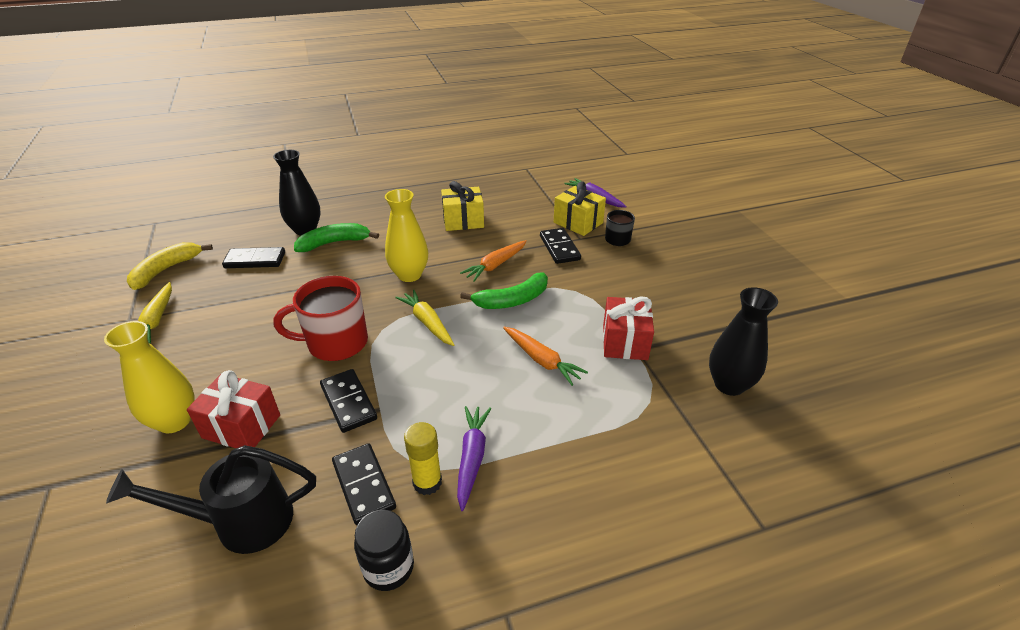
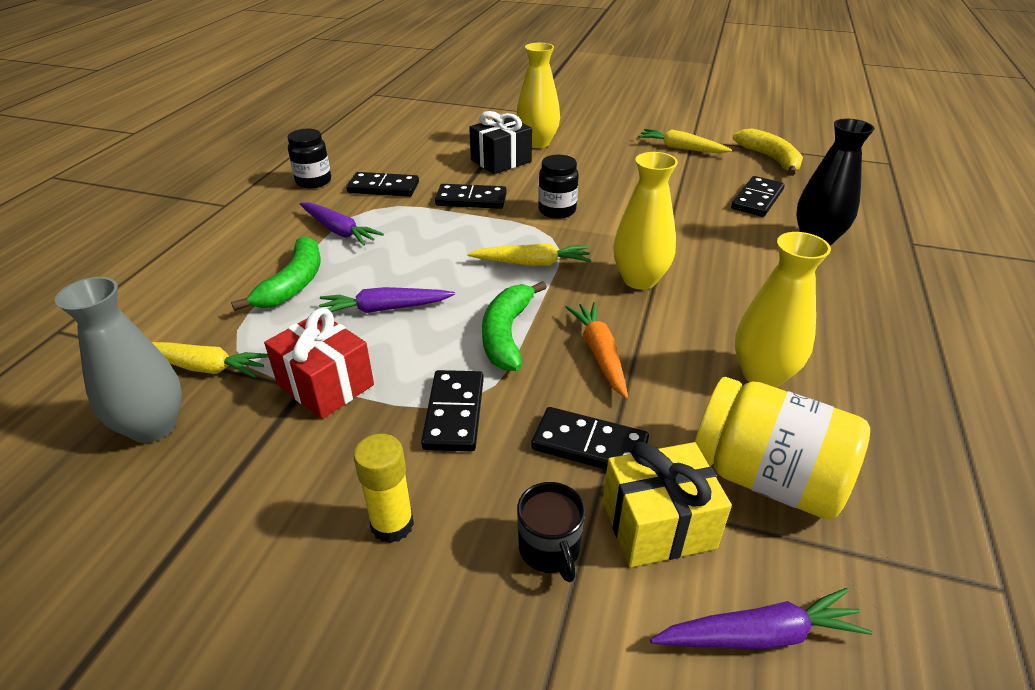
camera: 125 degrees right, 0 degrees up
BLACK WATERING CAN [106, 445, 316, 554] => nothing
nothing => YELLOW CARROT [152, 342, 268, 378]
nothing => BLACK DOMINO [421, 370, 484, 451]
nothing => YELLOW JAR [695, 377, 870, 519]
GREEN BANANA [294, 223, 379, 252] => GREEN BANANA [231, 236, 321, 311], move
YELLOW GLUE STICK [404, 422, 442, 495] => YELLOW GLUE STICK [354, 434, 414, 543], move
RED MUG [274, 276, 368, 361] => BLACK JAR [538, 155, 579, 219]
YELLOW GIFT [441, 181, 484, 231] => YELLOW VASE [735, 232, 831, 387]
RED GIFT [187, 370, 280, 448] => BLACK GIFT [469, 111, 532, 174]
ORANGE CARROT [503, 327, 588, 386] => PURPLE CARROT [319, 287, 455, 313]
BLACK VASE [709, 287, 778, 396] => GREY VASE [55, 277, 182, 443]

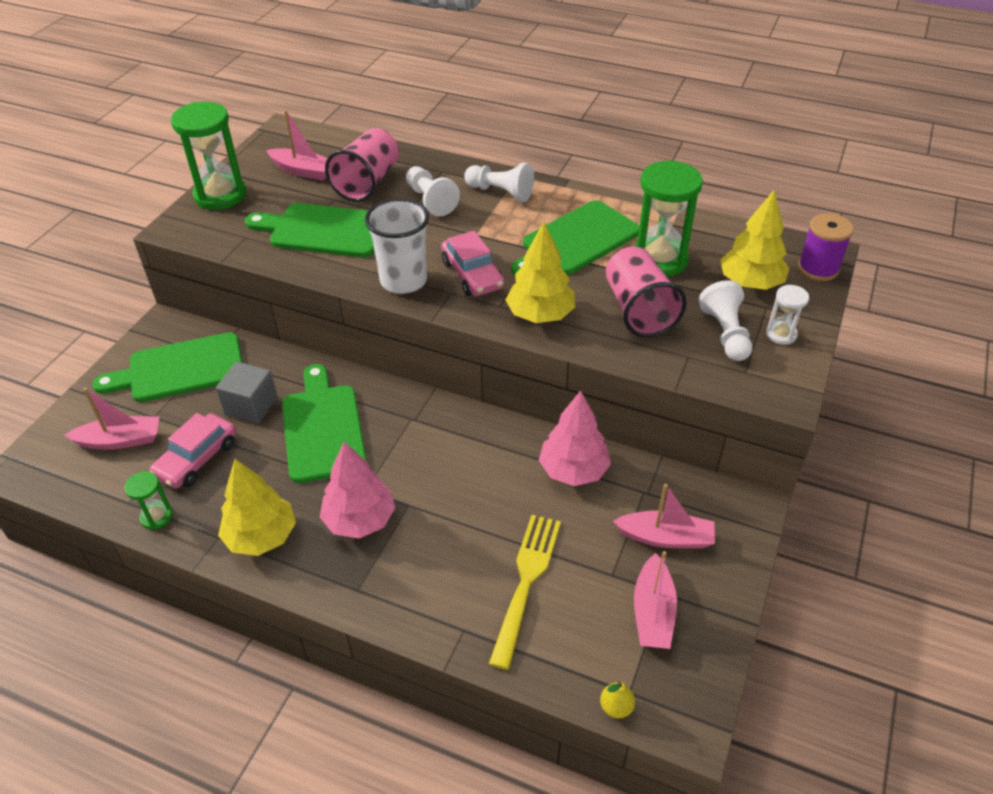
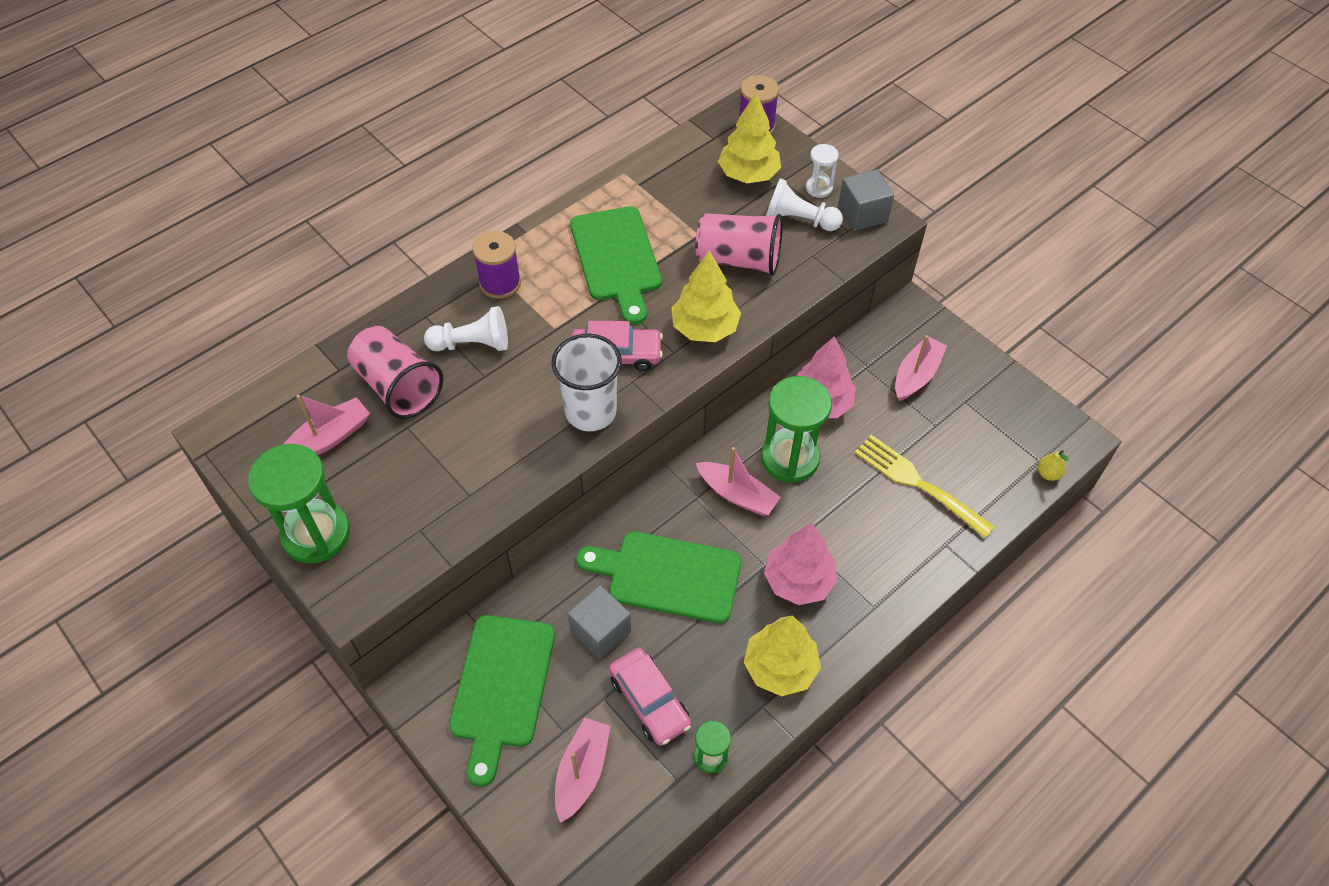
camera: 65 degrees left, 10 degrees up
GREEN CUTTING BOARD [245, 203, 374, 257] => nothing
nothing => GREY CUBE [838, 169, 894, 231]
GREEN HOURGLASS [634, 160, 703, 277] => GREEN HOURGLASS [761, 376, 832, 483], move
PINK BOAT [634, 551, 677, 649] => PINK BOAT [696, 447, 781, 515], move
WHITE PAWN [464, 163, 534, 202] => PURPLE SPOOL [473, 231, 521, 299]

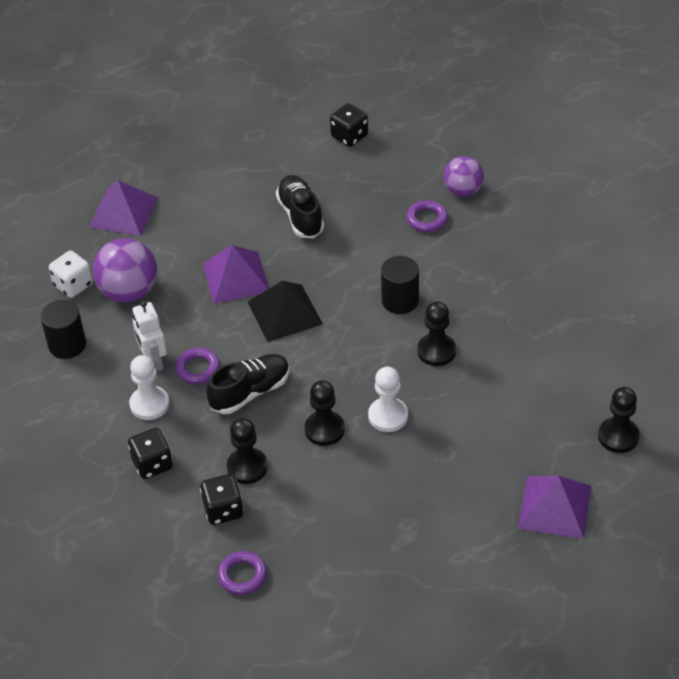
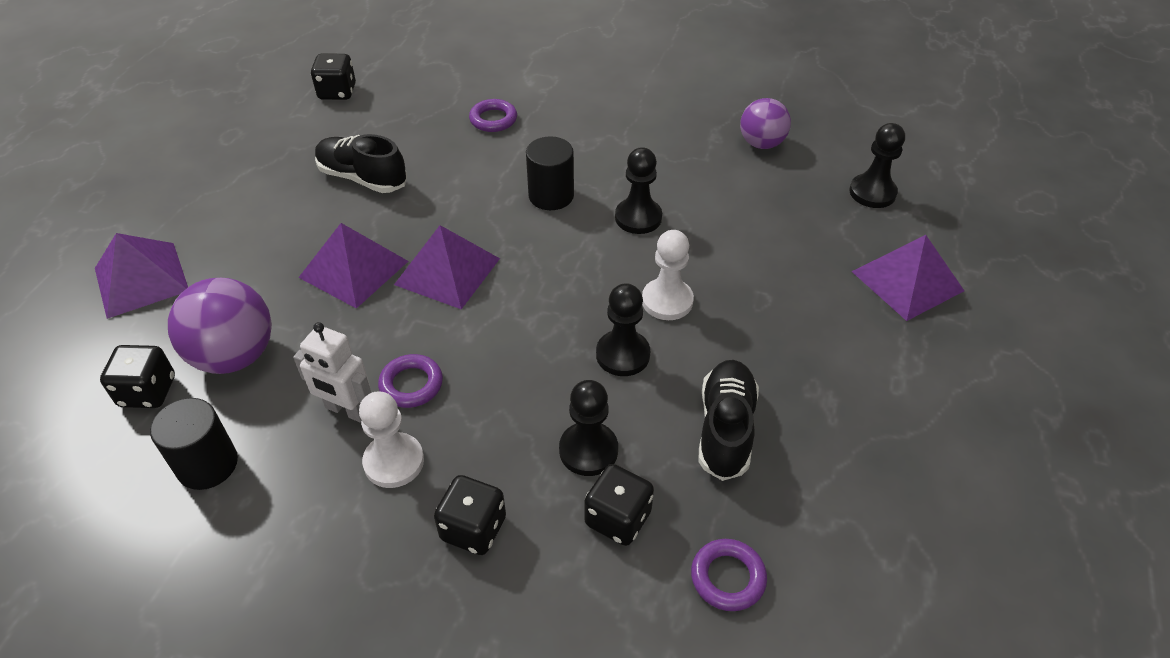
camera: 45 degrees left, 0 degrees up
BLACK SHOE [207, 354, 290, 414] => BLACK SHOE [698, 360, 759, 481], move
PURPLE BALL [444, 156, 484, 197] => PURPLE BALL [740, 98, 791, 149], move
WHITE DICE [49, 251, 93, 298] => BLACK DICE [100, 345, 175, 408]
BLACK PYRAMID [248, 281, 323, 342] => PURPLE PYRAMID [394, 225, 500, 309]

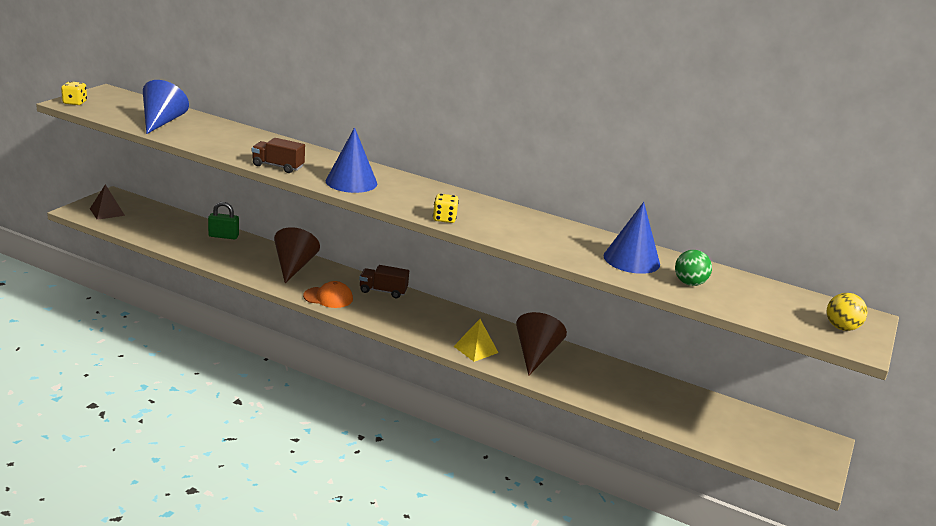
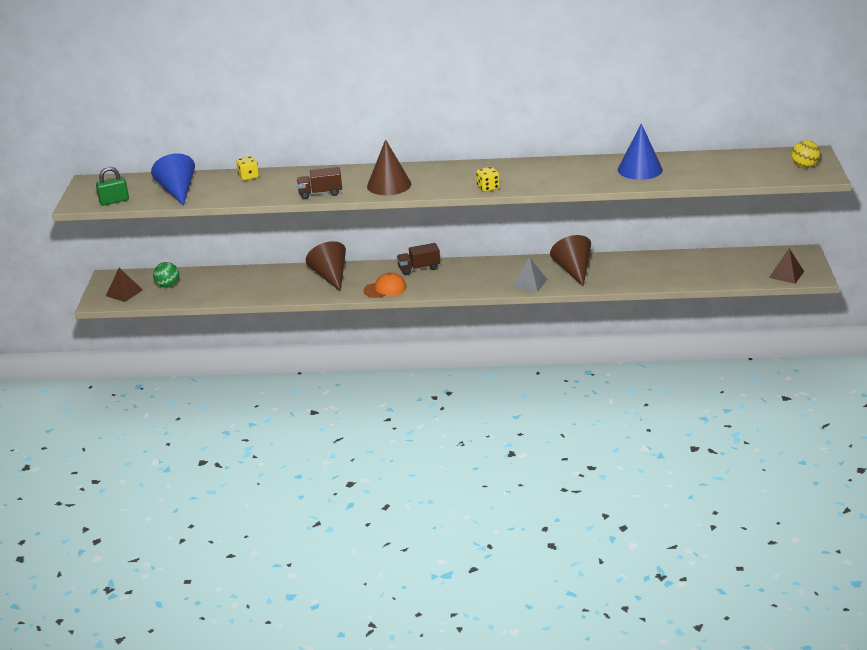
camera: 20 degrees left, 5 degrees up
nothing => BROWN PYRAMID [769, 248, 804, 284]
YELLOW DICE [61, 81, 87, 105] => YELLOW DICE [236, 156, 259, 180], move
GREEN PADLOCK [208, 202, 239, 240] => GREEN PADLOCK [96, 167, 129, 206], move
GREEN BALL [675, 250, 712, 286] => GREEN BALL [153, 262, 179, 288], move
BLUE CONE [326, 127, 377, 193] => BROWN CONE [367, 139, 411, 195]
YELLOW PYRAMID [453, 319, 498, 362] => GREY PYRAMID [513, 257, 547, 292]

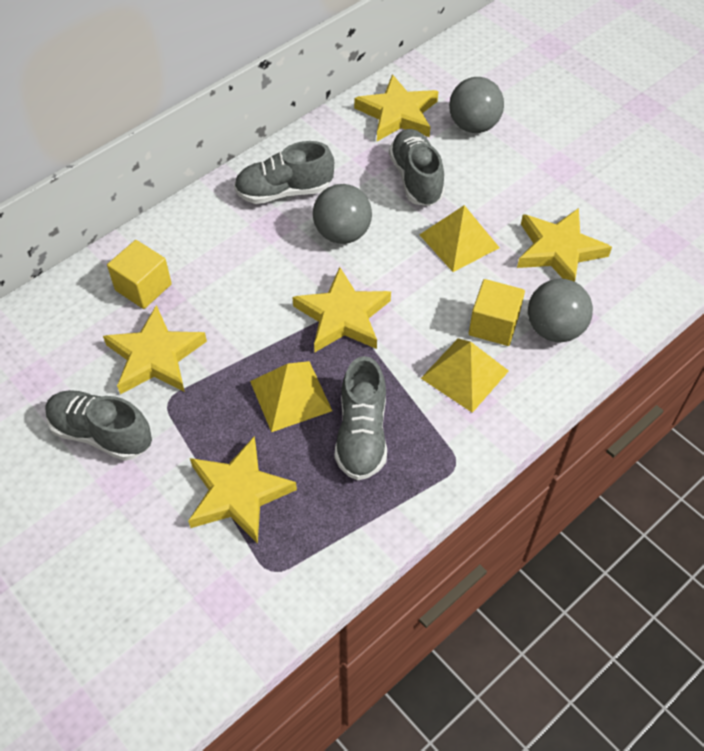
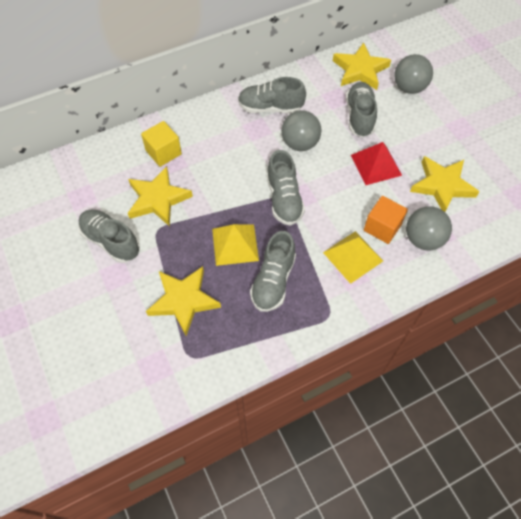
camera: 15 degrees right, 5 degrees up
YELLOW STAR [292, 267, 391, 352] => GREY SHOE [267, 150, 305, 226]
YELLOW PYRAMID [420, 205, 500, 272] => RED PYRAMID [351, 142, 402, 185]
YELLOW CUBE [469, 279, 525, 346] => ORANGE CUBE [364, 196, 408, 244]

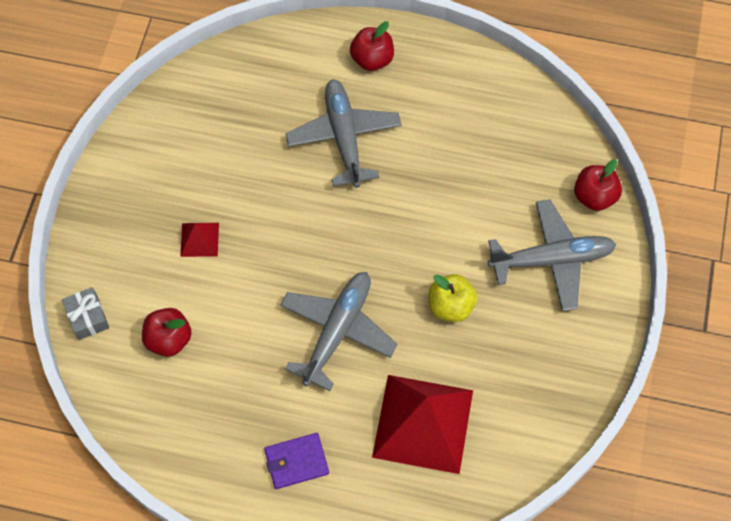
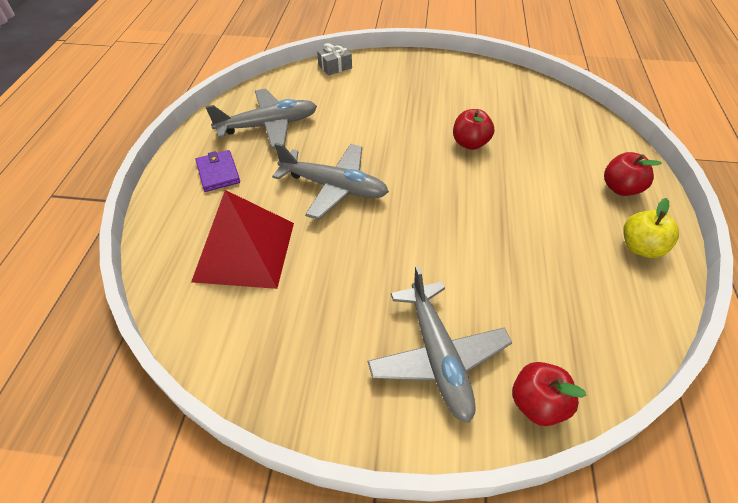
camera: 85 degrees right, 15 degrees down
RED PYRAMID [180, 223, 219, 257] => nothing
RED APPLE [142, 308, 192, 357] => RED APPLE [453, 109, 495, 150], move
GREY PLANE [286, 79, 402, 188] => GREY PLANE [206, 89, 317, 149], move
YELLOW APPLE [429, 274, 477, 322] => YELLOW APPLE [623, 198, 679, 258], move

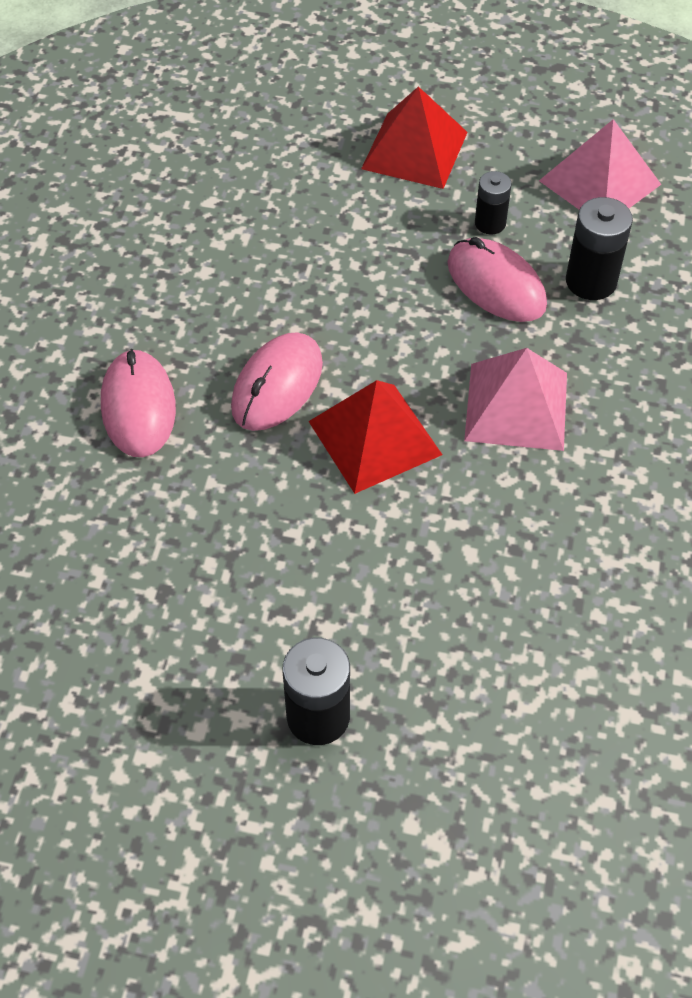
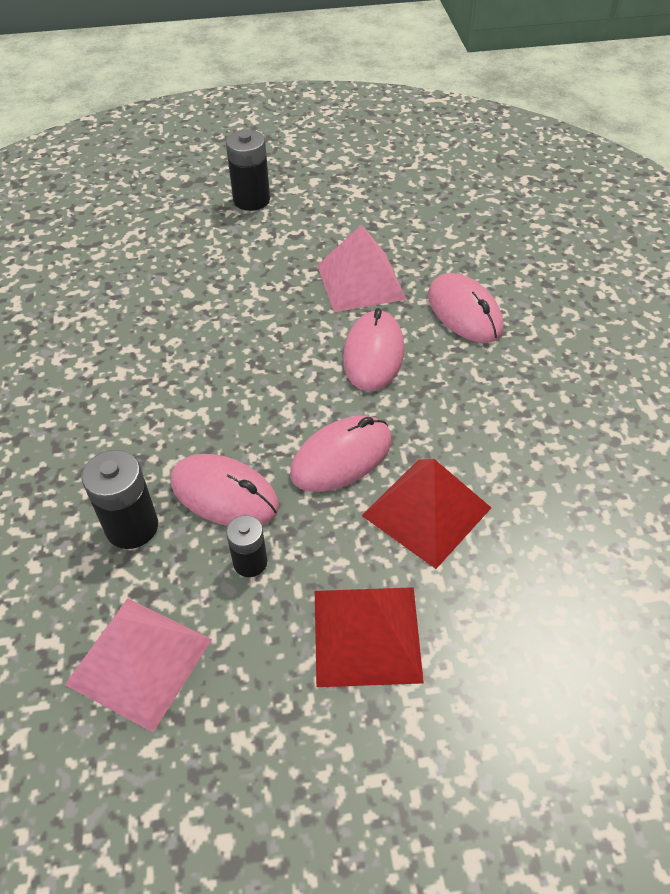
camera: 160 degrees right, 5 degrees down
nothing => PINK MOUSE [290, 416, 392, 492]
RED PYRAMID [308, 380, 442, 494] => RED PYRAMID [362, 459, 491, 569], move
PINK PYRAMID [464, 348, 567, 451] => PINK PYRAMID [317, 225, 406, 312], move

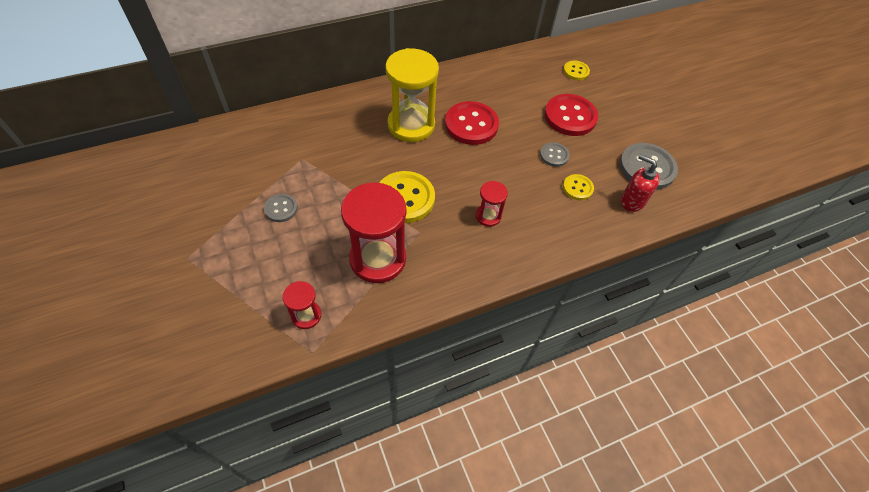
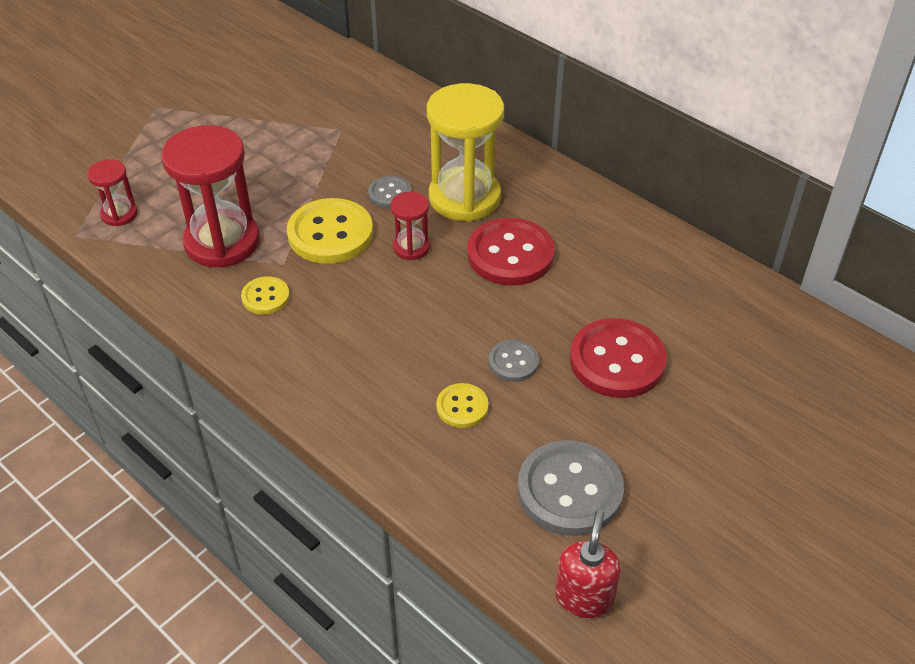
camera: 70 degrees right, 10 degrees down
GREY BUTTON [264, 194, 298, 222] => GREY BUTTON [368, 176, 412, 208], move
RED HOURGLASS [476, 181, 508, 227] => RED HOURGLASS [390, 192, 430, 260], move
YELLOW BUTTON [563, 61, 590, 80] => YELLOW BUTTON [241, 276, 290, 315], move
RED SOAP DISPENSER [621, 154, 659, 212] => RED SOAP DISPENSER [555, 510, 621, 618], move

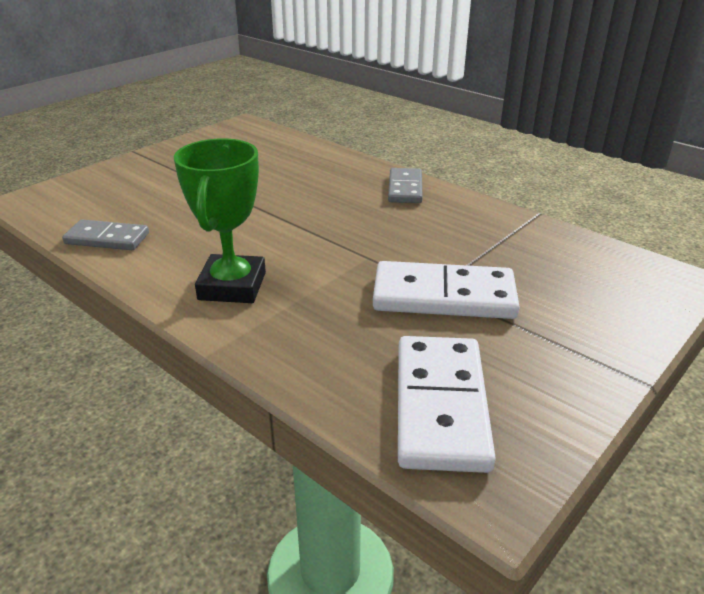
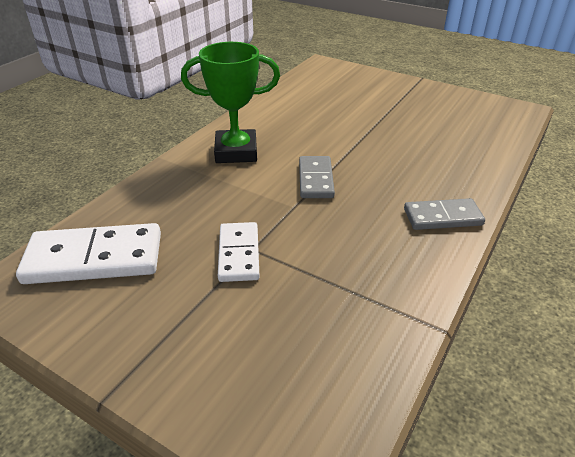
camera: 80 degrees right, 5 degrees up
GREY DOMINO [62, 220, 149, 250] => GREY DOMINO [299, 156, 335, 198], move
WHITE DOMINO [373, 261, 520, 319] => WHITE DOMINO [218, 222, 260, 282], x0.62

